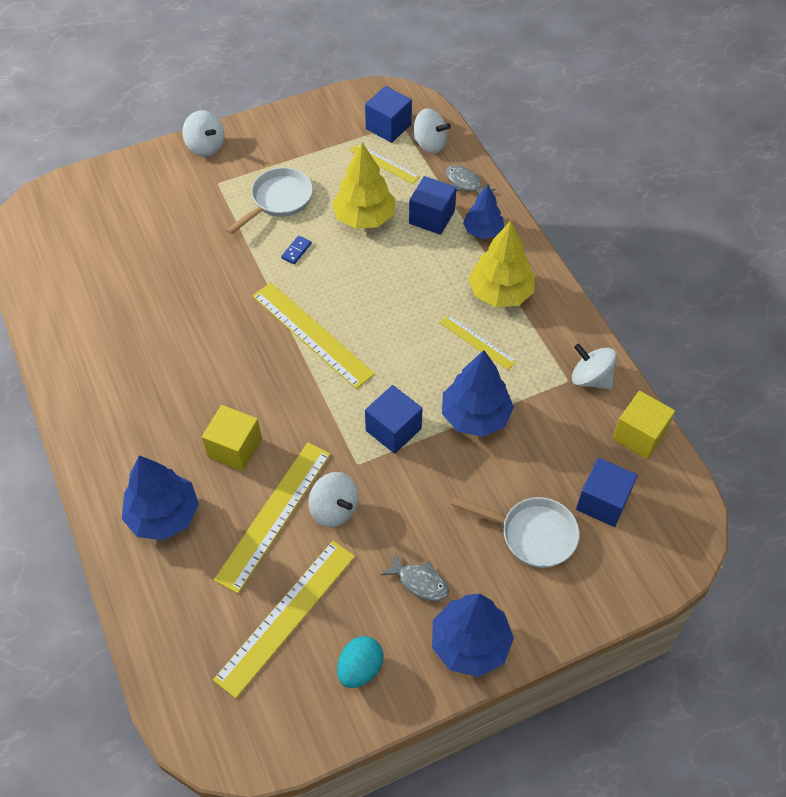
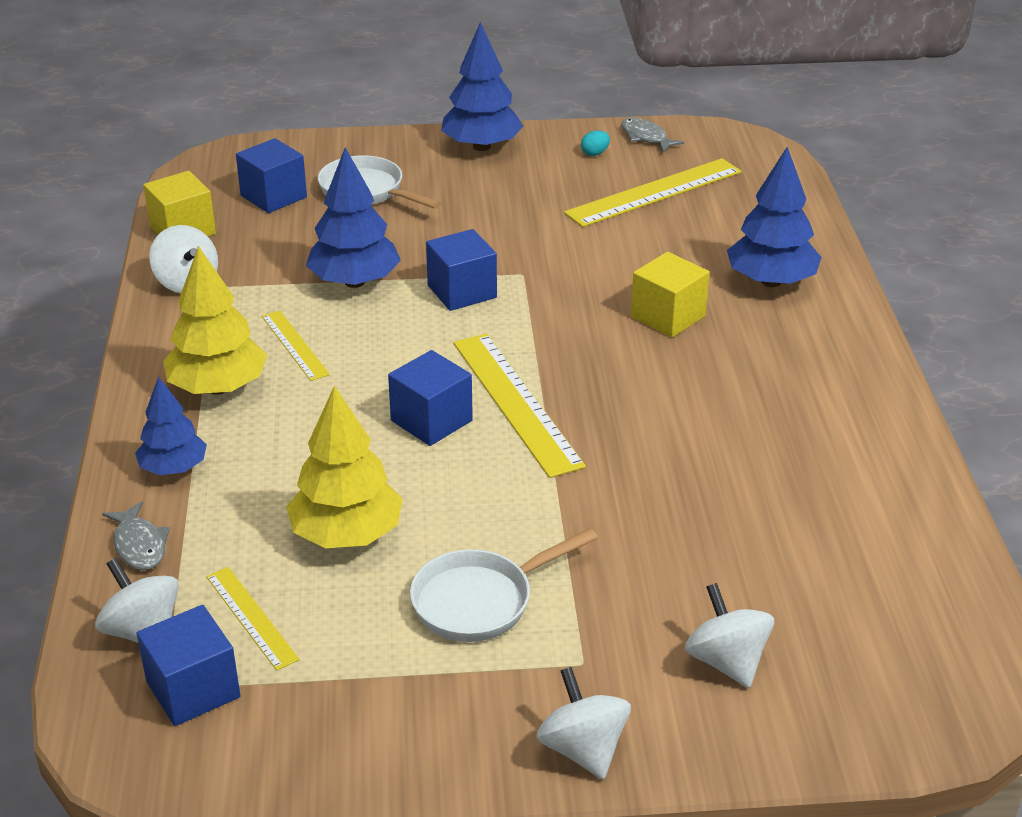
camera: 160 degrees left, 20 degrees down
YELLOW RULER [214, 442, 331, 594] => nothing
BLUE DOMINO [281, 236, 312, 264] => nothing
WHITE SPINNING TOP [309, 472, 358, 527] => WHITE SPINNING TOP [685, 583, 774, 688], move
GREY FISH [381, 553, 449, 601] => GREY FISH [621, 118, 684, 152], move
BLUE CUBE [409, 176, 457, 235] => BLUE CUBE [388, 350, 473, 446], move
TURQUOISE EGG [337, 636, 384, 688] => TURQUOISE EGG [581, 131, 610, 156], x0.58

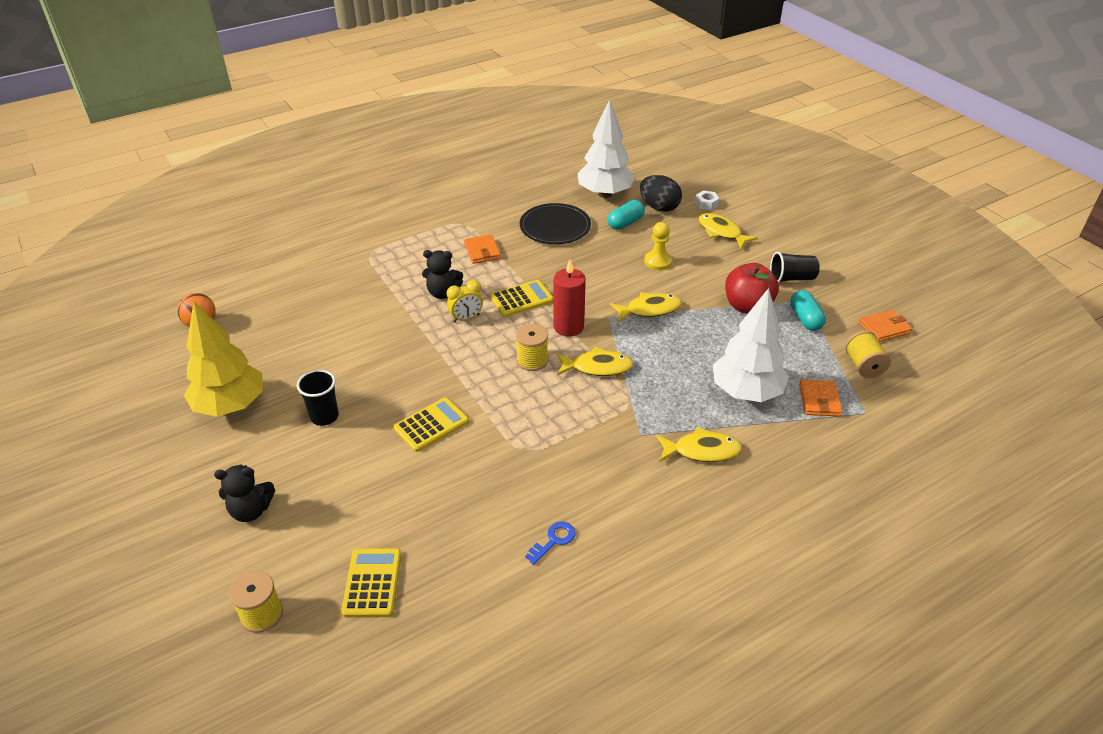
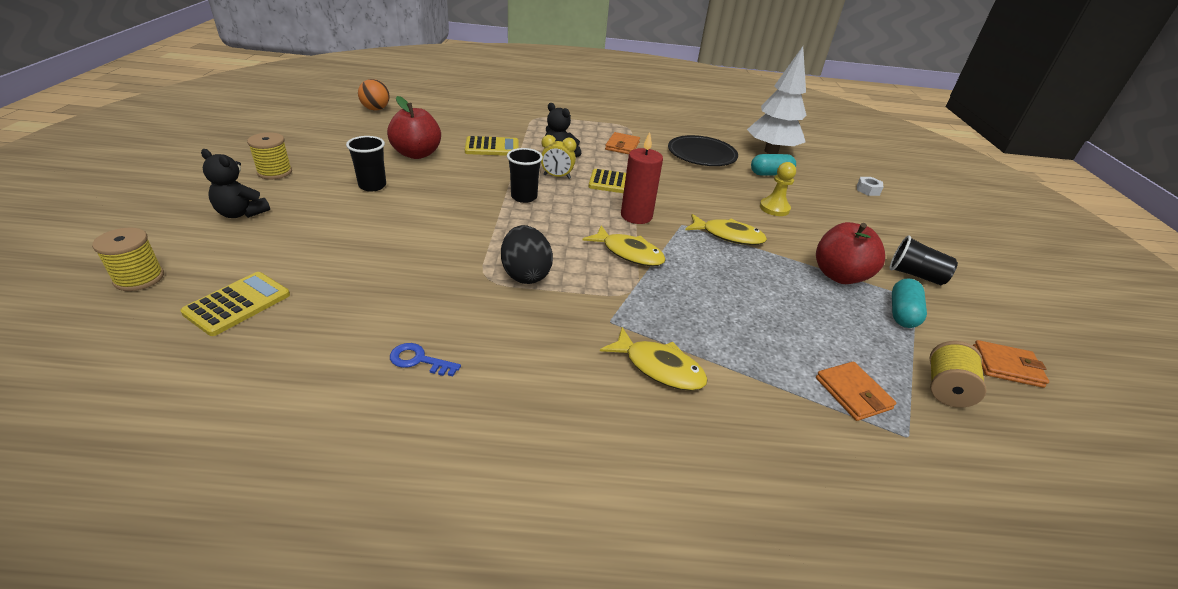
camera: 30 degrees right, 5 degrees down
YELLOW TREE [184, 302, 263, 417] => nothing
YELLOW FISH [698, 213, 758, 248] => nothing
WHITE TREE [713, 288, 789, 402] => nothing
nothing => RED APPLE [387, 96, 441, 159]
nothing => BLACK CUP [507, 148, 543, 203]
YELLOW CALCULATOR [394, 397, 469, 452] => YELLOW CALCULATOR [465, 136, 519, 156], move
YELLOW SPOOL [515, 324, 548, 371] => YELLOW SPOOL [247, 132, 292, 179], move
BLACK EGG [640, 175, 682, 212] => BLACK EGG [501, 225, 553, 284], move
BLUE KEY [525, 521, 575, 565] => BLUE KEY [390, 343, 461, 376], 150 degrees counterclockwise
ORANGE WALLET [799, 380, 843, 417] => ORANGE WALLET [816, 361, 896, 421], 60 degrees counterclockwise

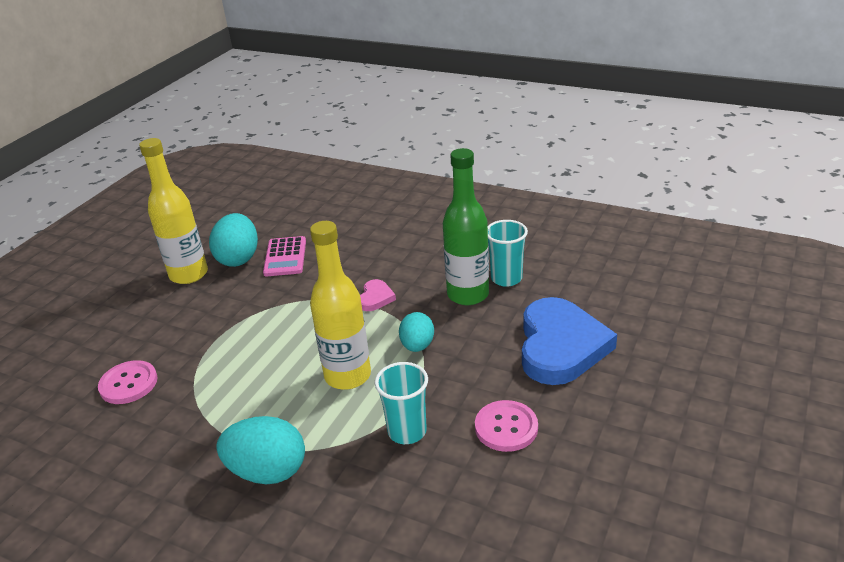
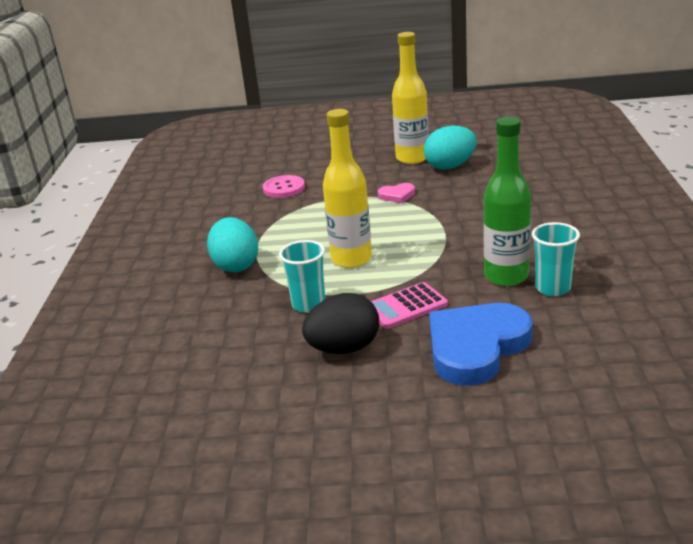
camera: 65 degrees right, 5 degrees down
TURQUOISE EGG [399, 312, 434, 352] => nothing
PINK CALCULATOR [263, 236, 306, 276] => PINK CALCULATOR [371, 282, 448, 329], move
PINK HEART [360, 279, 396, 311] => PINK HEART [378, 183, 415, 203], move
PINK BUTTON [475, 400, 538, 452] => BLACK EGG [302, 293, 379, 354]
BLUE HEART [522, 297, 617, 385] => BLUE HEART [429, 303, 533, 386], 150 degrees clockwise

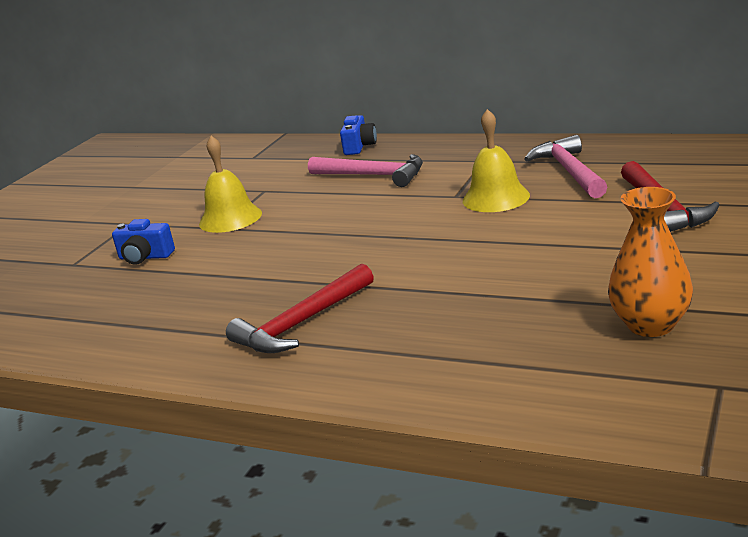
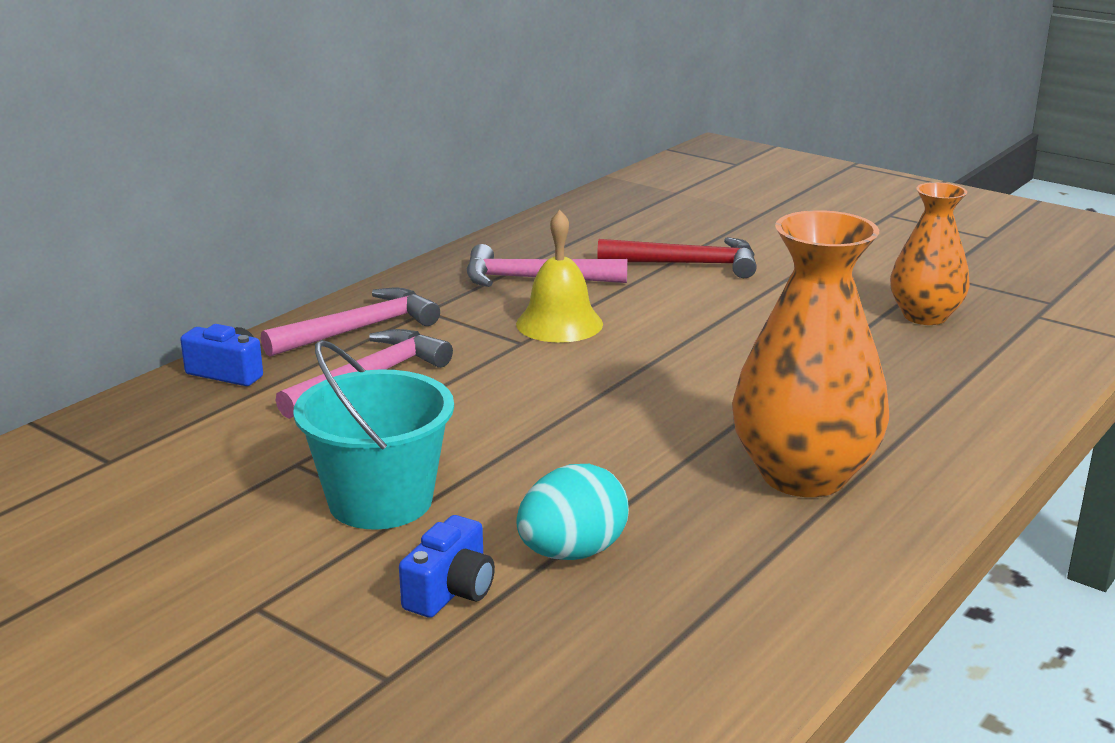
camera: 80 degrees left, 0 degrees up
nothing => PINK HAMMER [261, 288, 440, 357]
nothing => TURQUOISE EGG [516, 464, 629, 560]
YELLOW BELL [199, 136, 262, 233] => TURQUOISE BUCKET [293, 340, 454, 530]
RED HAMMER [226, 263, 374, 353] => ORANGE VASE [732, 210, 889, 497]

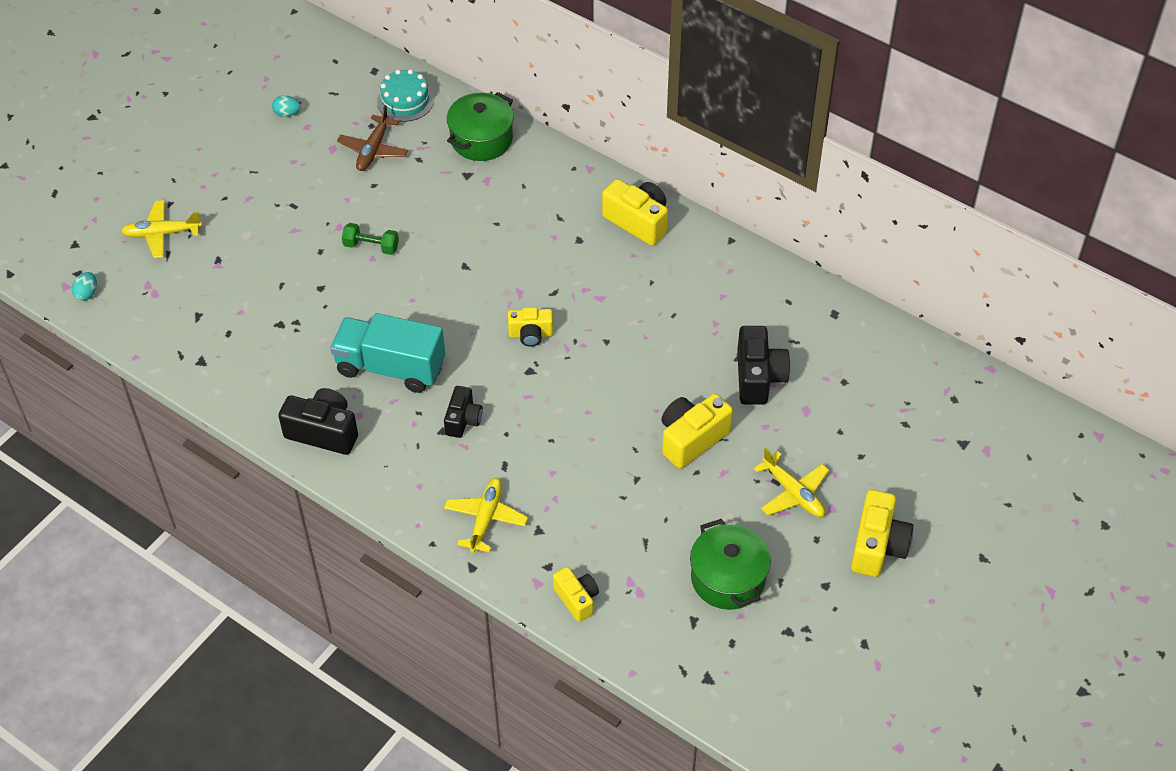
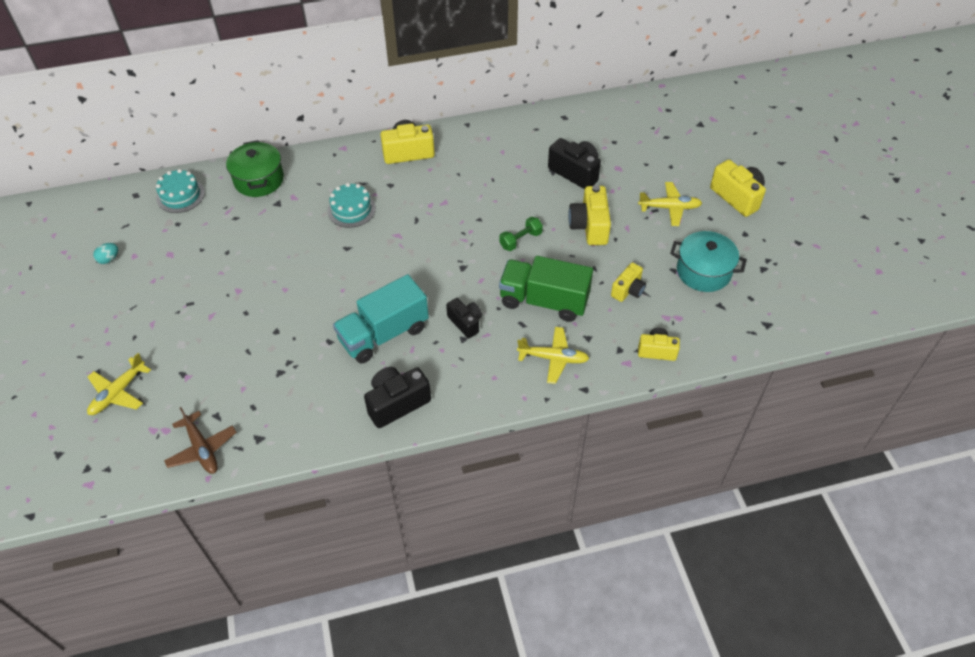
camera: 50 degrees left, 0 degrees up
TURQUOISE EGG [72, 272, 97, 301] => nothing
nothing => TURQUOISE CAKE [327, 183, 376, 228]
nothing => GREEN TRUCK [499, 256, 593, 322]
BROWN PLANE [337, 105, 408, 171] => BROWN PLANE [164, 407, 236, 474], move
GREEN DUMBBELL [342, 223, 399, 255] => GREEN DUMBBELL [499, 217, 543, 251], move
YELLOW CAMERA [508, 307, 553, 347] => YELLOW CAMERA [611, 262, 646, 302], move
GREEN POT [690, 519, 771, 610] => TURQUOISE POT [670, 231, 747, 292]
YELLOW PLANE [444, 478, 528, 553] => YELLOW PLANE [517, 327, 590, 384], 135 degrees clockwise

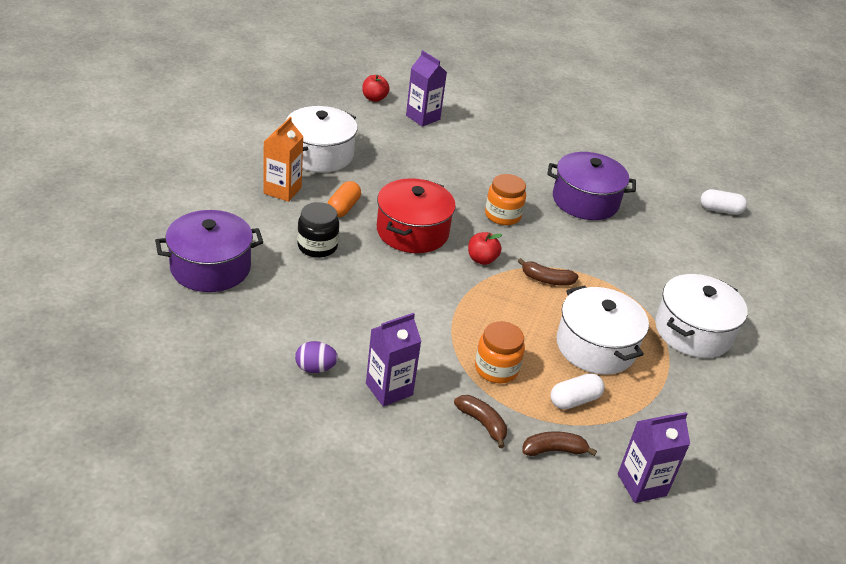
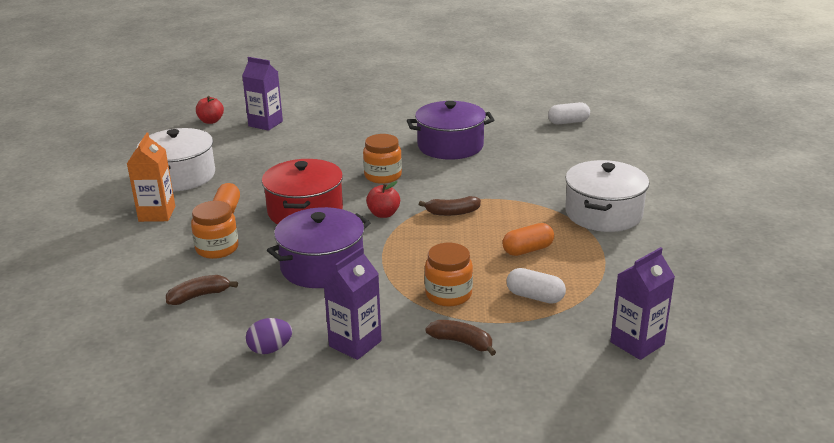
camera: 15 degrees left, 10 degrees down
PURPLE POT [155, 210, 263, 292] => PURPLE POT [267, 207, 370, 288], move
BROWN BANANA [522, 431, 597, 456] => BROWN BANANA [166, 275, 238, 305], move
WHITE POT [556, 285, 649, 375] => ORANGE CAPSULE [502, 223, 554, 256]
BLACK JAR [297, 202, 339, 258] => ORANGE JAR [191, 201, 239, 259]
WHITE CAPSULE [550, 373, 605, 409] => WHITE CAPSULE [506, 268, 566, 304], 75 degrees clockwise

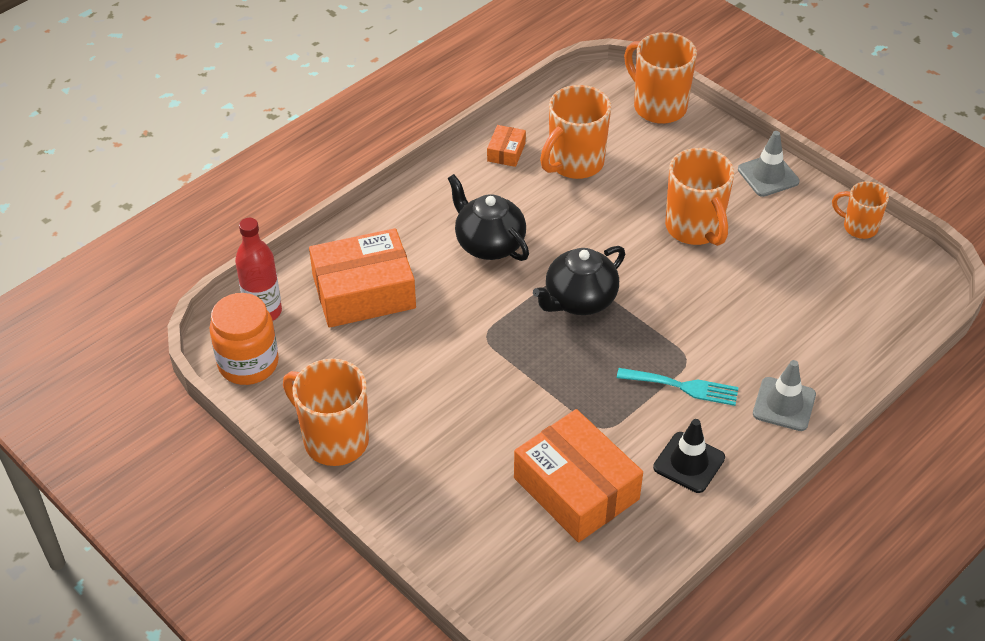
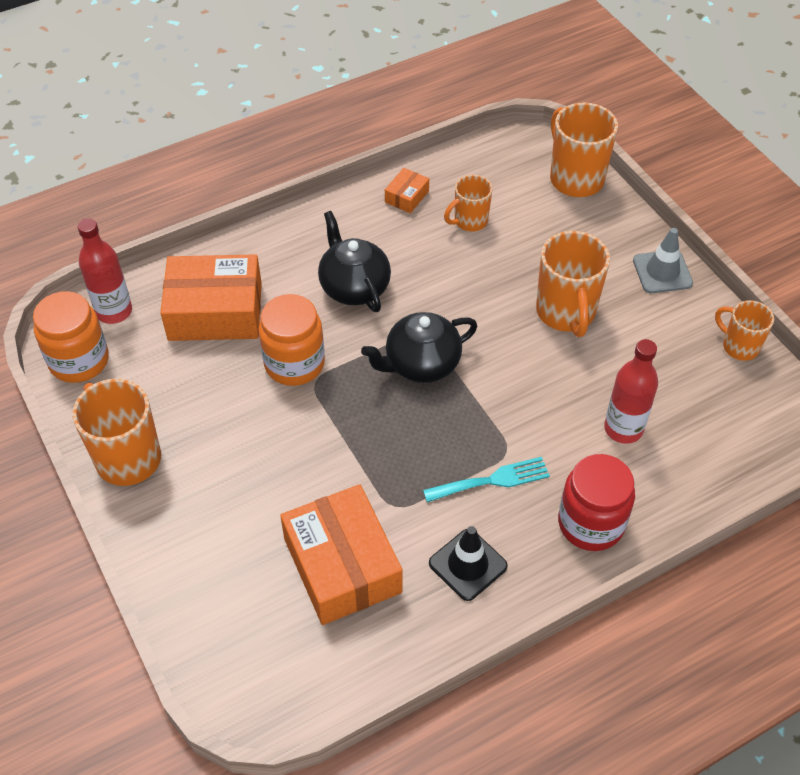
camera: 15 degrees right, 5 degrees up
nothing => ORANGE JAR [259, 294, 325, 386]
nothing => RED BOTTLE [604, 339, 658, 444]
GREY TRAFFIC CONE [753, 360, 816, 431] => RED JAR [558, 454, 635, 551]
TURQUOISE FORK [617, 368, 739, 406] => TURQUOISE FORK [423, 457, 550, 502], 45 degrees counterclockwise
ORANGE MUG [540, 85, 611, 179] => ORANGE MUG [444, 175, 493, 231], x0.60

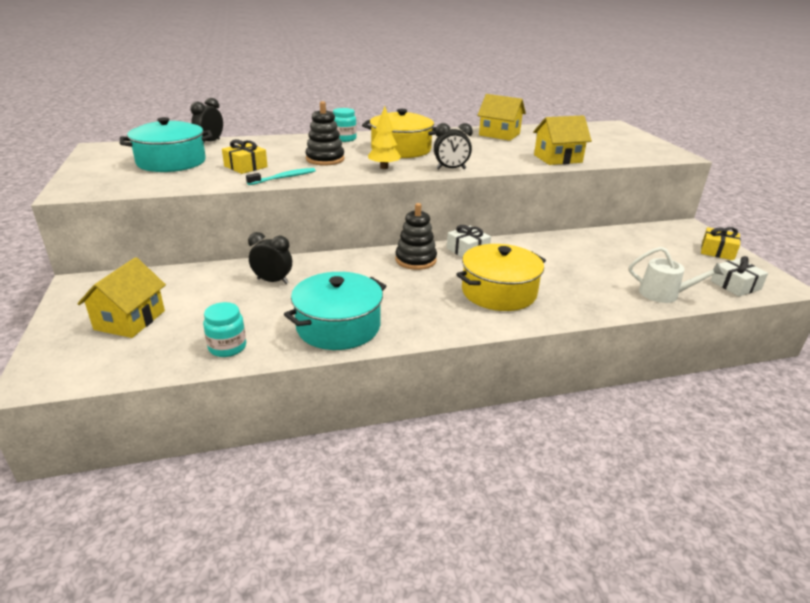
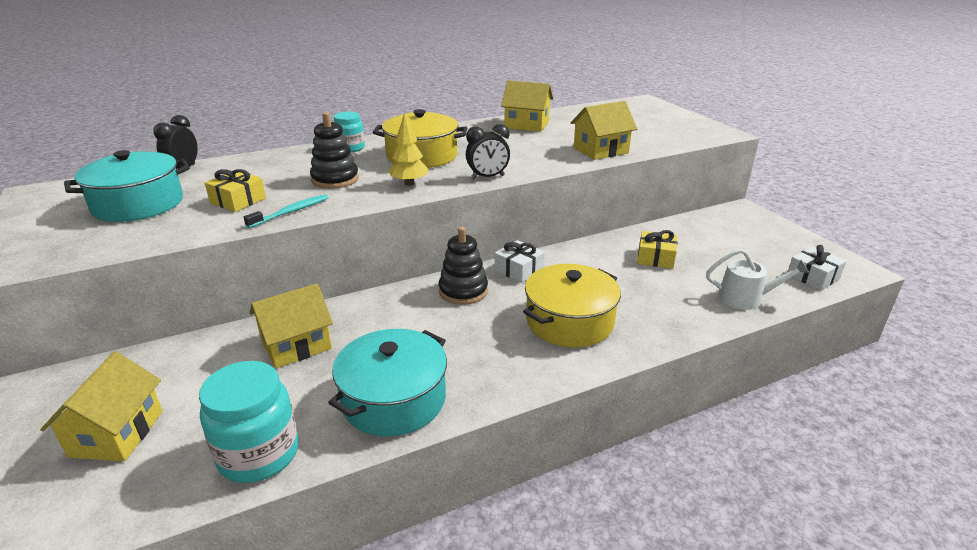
camera: 10 degrees left, 0 degrees up
YELLOW GIFT [701, 227, 741, 260] => YELLOW GIFT [637, 230, 677, 269], move
BLACK CLOCK [248, 232, 292, 284] => YELLOW HOUSE [250, 283, 333, 368]
TURQUOISE JAR [203, 302, 246, 357] => TURQUOISE JAR [199, 361, 298, 483], x1.65

